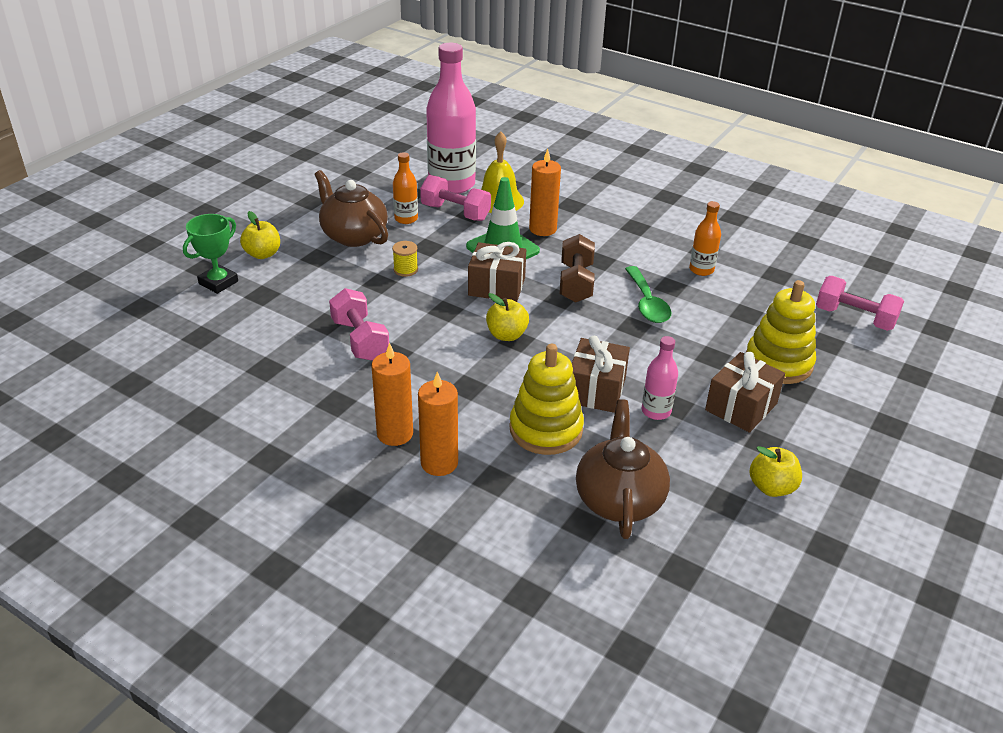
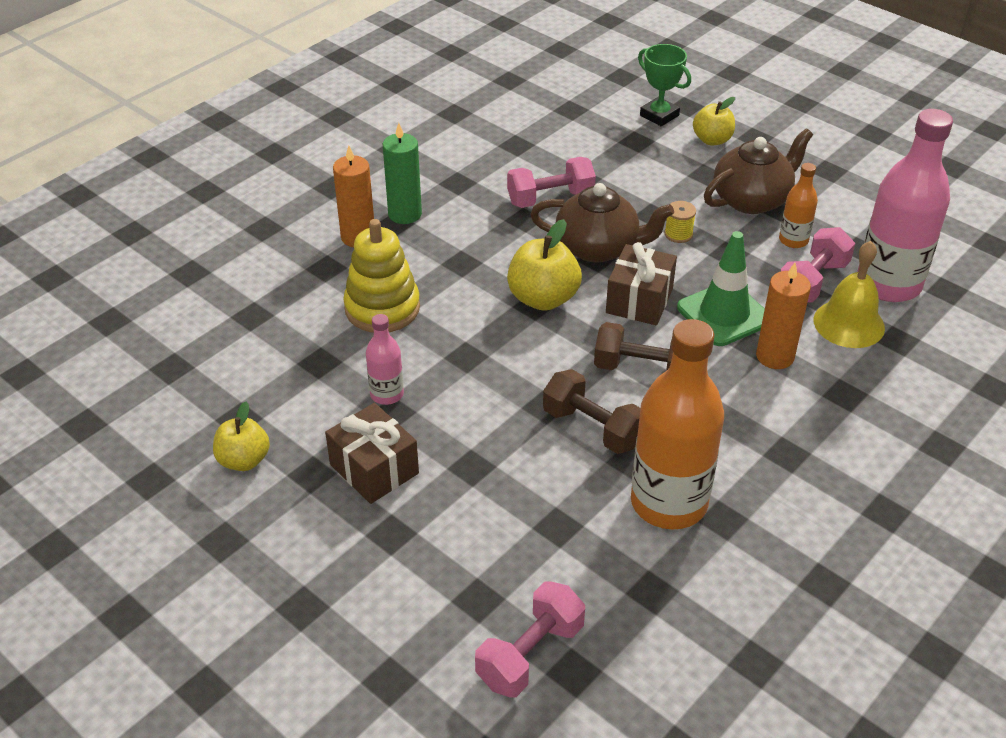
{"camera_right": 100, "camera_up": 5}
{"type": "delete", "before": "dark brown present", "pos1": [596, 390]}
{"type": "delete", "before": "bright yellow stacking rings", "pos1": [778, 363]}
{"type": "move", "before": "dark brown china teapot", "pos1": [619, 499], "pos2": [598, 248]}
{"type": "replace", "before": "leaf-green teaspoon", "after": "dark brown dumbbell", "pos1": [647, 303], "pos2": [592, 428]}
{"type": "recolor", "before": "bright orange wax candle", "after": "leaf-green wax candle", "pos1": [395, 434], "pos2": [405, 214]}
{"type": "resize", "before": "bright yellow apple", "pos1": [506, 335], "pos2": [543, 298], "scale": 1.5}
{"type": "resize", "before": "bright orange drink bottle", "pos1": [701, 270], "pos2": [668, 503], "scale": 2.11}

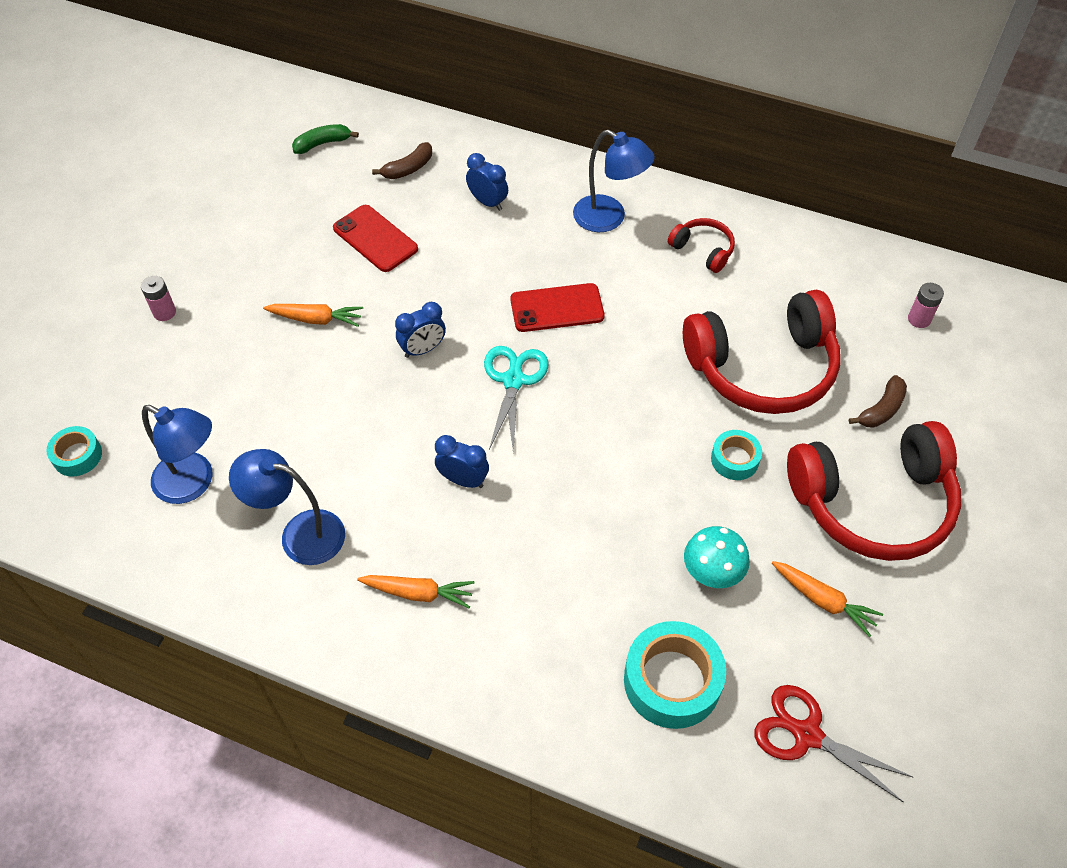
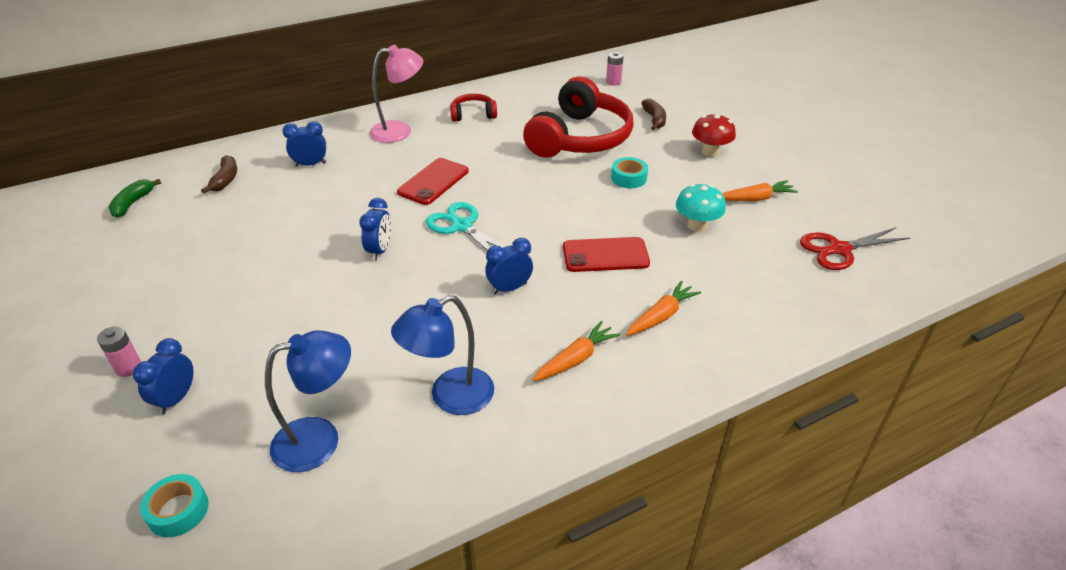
{"camera_right": -50, "camera_up": -15}
{"type": "delete", "before": "teal sticky tape", "pos1": [672, 681]}
{"type": "insert", "after": "cobalt clock", "pos2": [176, 399]}
{"type": "move", "before": "bright orange root vegetable", "pos1": [316, 319], "pos2": [661, 316]}
{"type": "move", "before": "crimson phone", "pos1": [375, 238], "pos2": [605, 255]}
{"type": "replace", "before": "crimson headphones", "after": "crimson toadstool", "pos1": [873, 503], "pos2": [710, 152]}
{"type": "recolor", "before": "cobalt desk lamp", "after": "rose-pink desk lamp", "pos1": [609, 218], "pos2": [400, 131]}

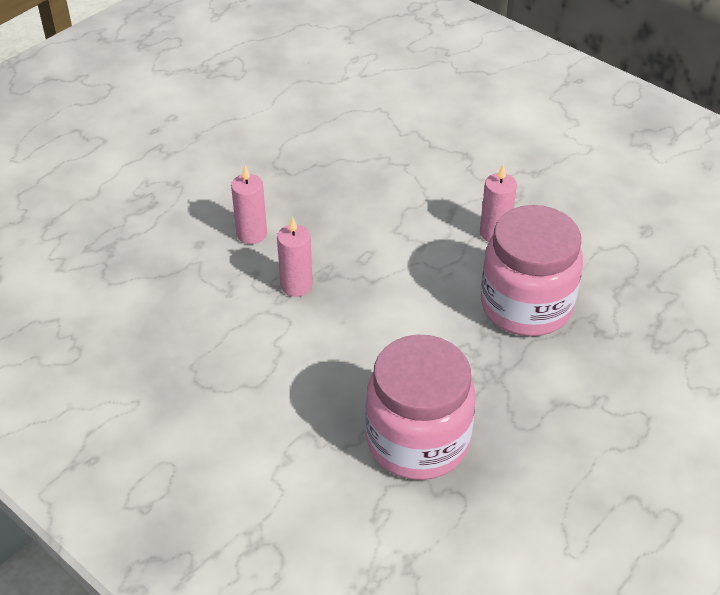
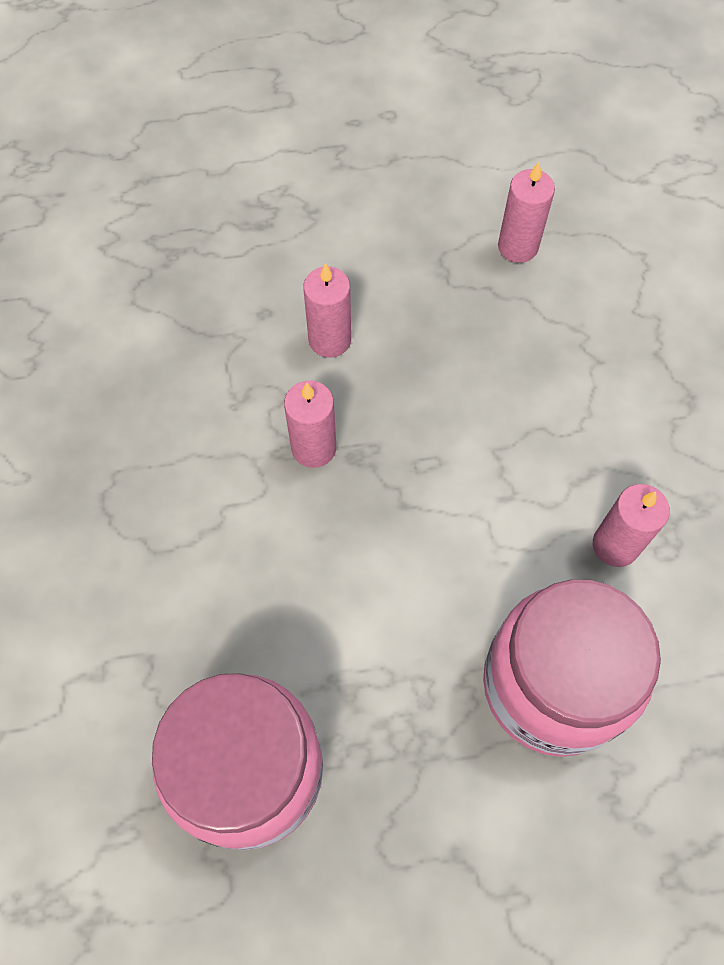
{"camera_right": 40, "camera_up": 20}
{"type": "insert", "after": "rose-pink wax candle", "pos2": [517, 247]}

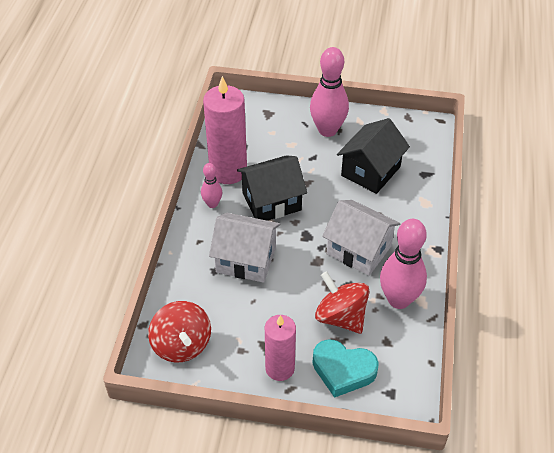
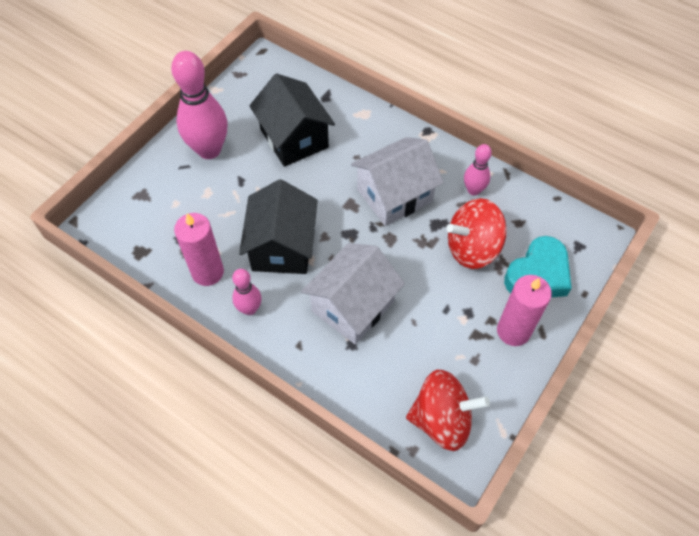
{"camera_right": -65, "camera_up": 10}
{"type": "resize", "before": "rose-pink wax candle", "pos1": [228, 171], "pos2": [207, 272], "scale": 0.65}
{"type": "resize", "before": "rose-pink tenpin", "pos1": [398, 300], "pos2": [473, 190], "scale": 0.52}

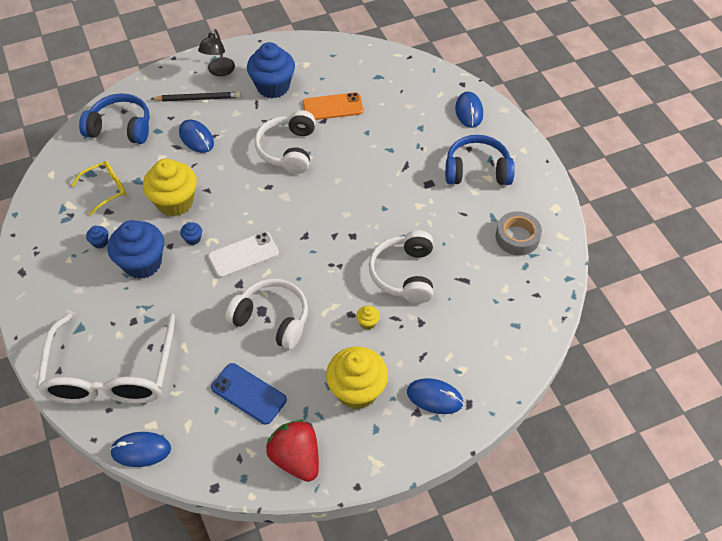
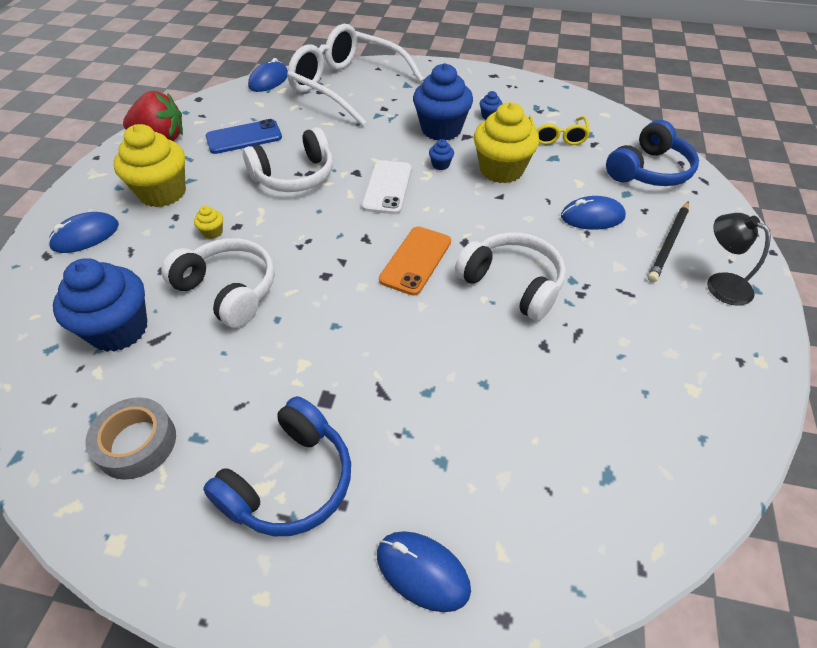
{"camera_right": 125, "camera_up": -5}
{"type": "move", "before": "cobalt muffin", "pos1": [273, 87], "pos2": [119, 329]}
{"type": "move", "before": "bright orange phone", "pos1": [333, 107], "pos2": [416, 260]}

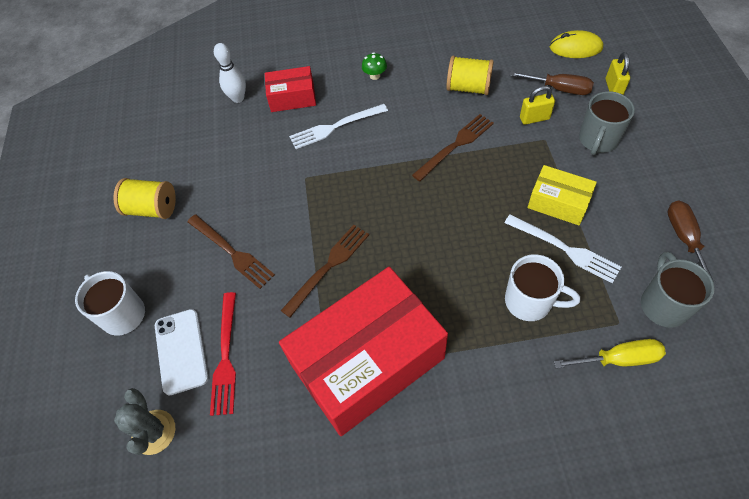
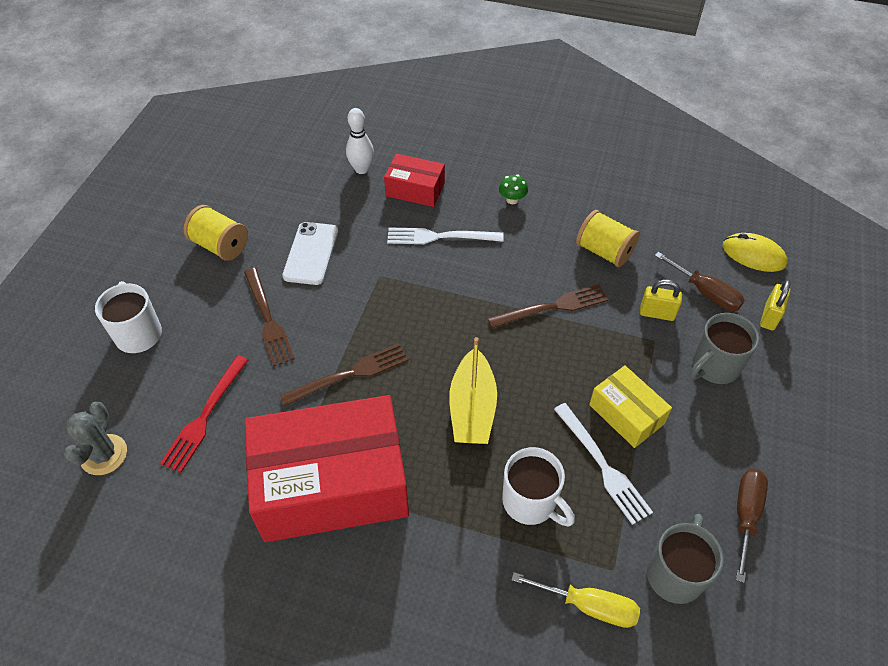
{"camera_right": 20, "camera_up": -5}
{"type": "insert", "after": "bright yellow boat", "pos2": [472, 408]}
{"type": "move", "before": "pure white phone", "pos1": [181, 351], "pos2": [311, 253]}

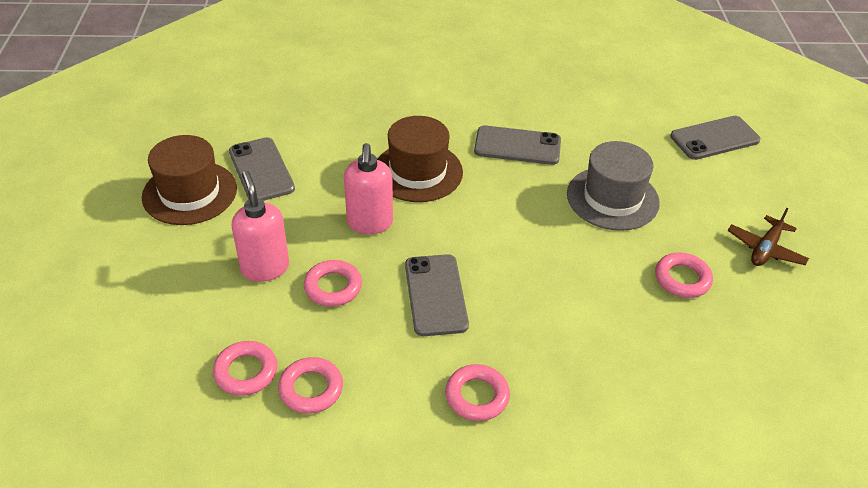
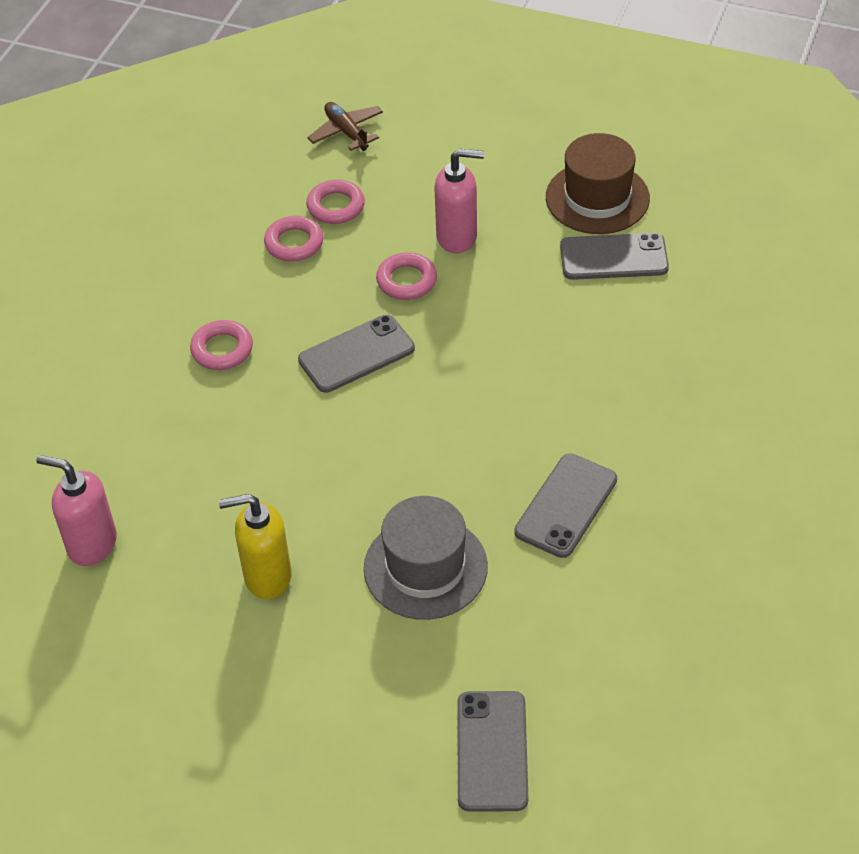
{"camera_right": 115, "camera_up": 5}
{"type": "delete", "before": "dark brown hat", "pos1": [418, 172]}
{"type": "move", "before": "rose-pink soap pump", "pos1": [370, 223], "pos2": [92, 544]}
{"type": "move", "before": "dark brown toy plane", "pos1": [765, 249], "pos2": [346, 132]}
{"type": "replace", "before": "rose-pink torus", "after": "bright yellow soap pump", "pos1": [682, 279], "pos2": [267, 576]}
{"type": "rotate", "before": "gray phone", "pos1": [435, 295], "pos2": [356, 354], "turn": -45}

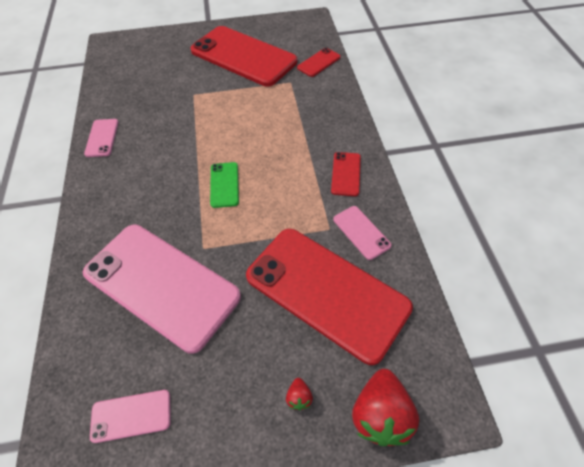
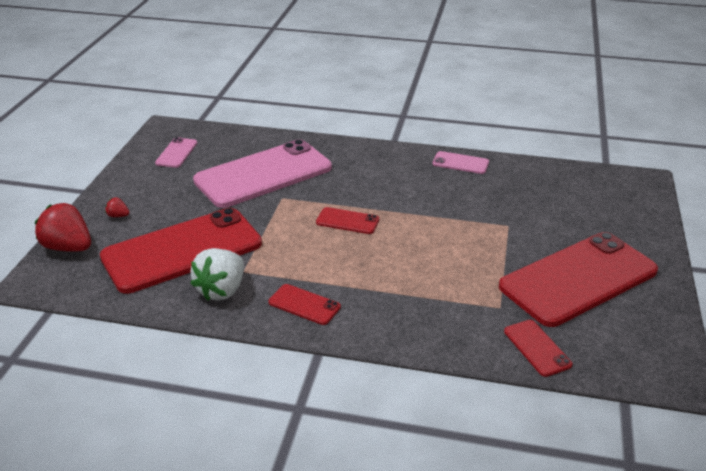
{"camera_right": 110, "camera_up": -20}
{"type": "replace", "before": "rose-pink phone", "after": "pure white berry", "pos1": [361, 232], "pos2": [222, 290]}
{"type": "recolor", "before": "leaf-green phone", "after": "crimson phone", "pos1": [224, 184], "pos2": [347, 221]}

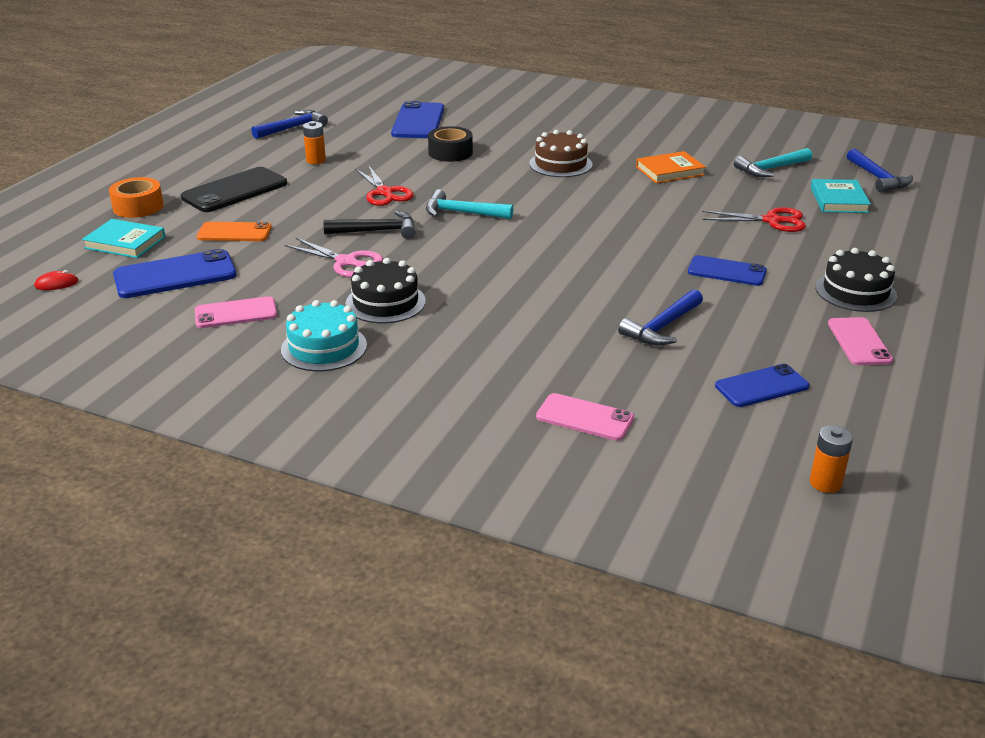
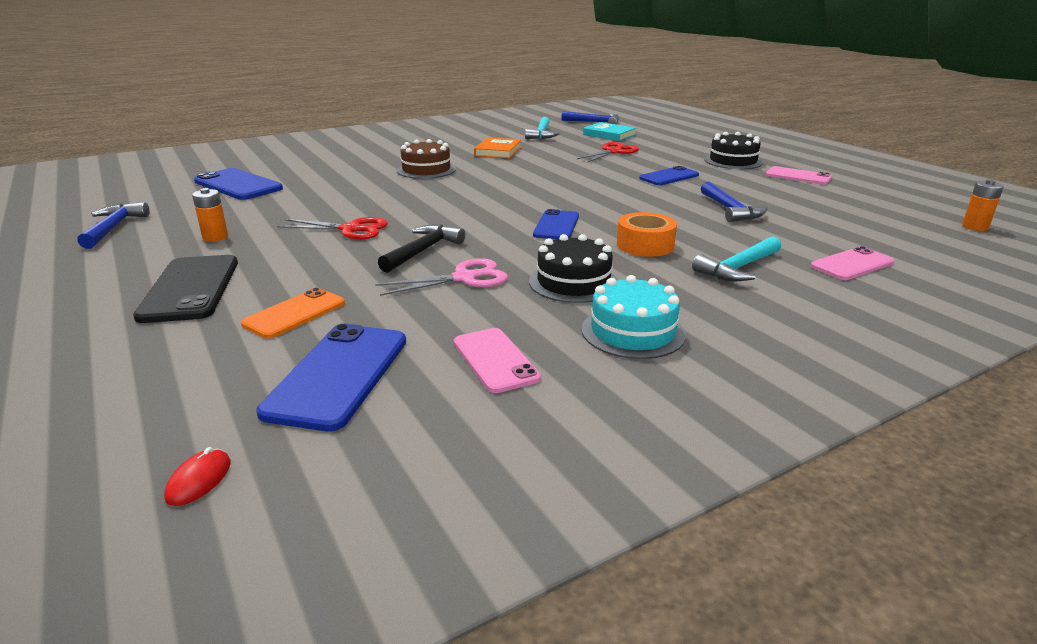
{"camera_right": -55, "camera_up": -5}
{"type": "delete", "before": "teal hardcover", "pos1": [125, 242]}
{"type": "delete", "before": "ebony sticky tape", "pos1": [450, 152]}
{"type": "move", "before": "bright orange sticky tape", "pos1": [138, 207], "pos2": [645, 245]}
{"type": "move", "before": "teal claw hammer", "pos1": [462, 213], "pos2": [738, 268]}
{"type": "move", "before": "cobalt phone", "pos1": [761, 386], "pos2": [556, 225]}
{"type": "rotate", "before": "rose-pink phone", "pos1": [236, 313], "pos2": [495, 360], "turn": -45}

